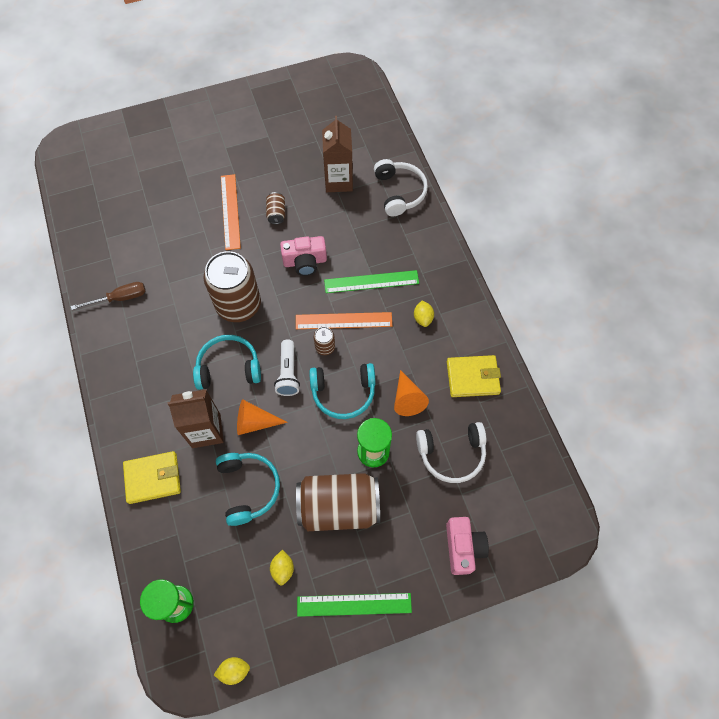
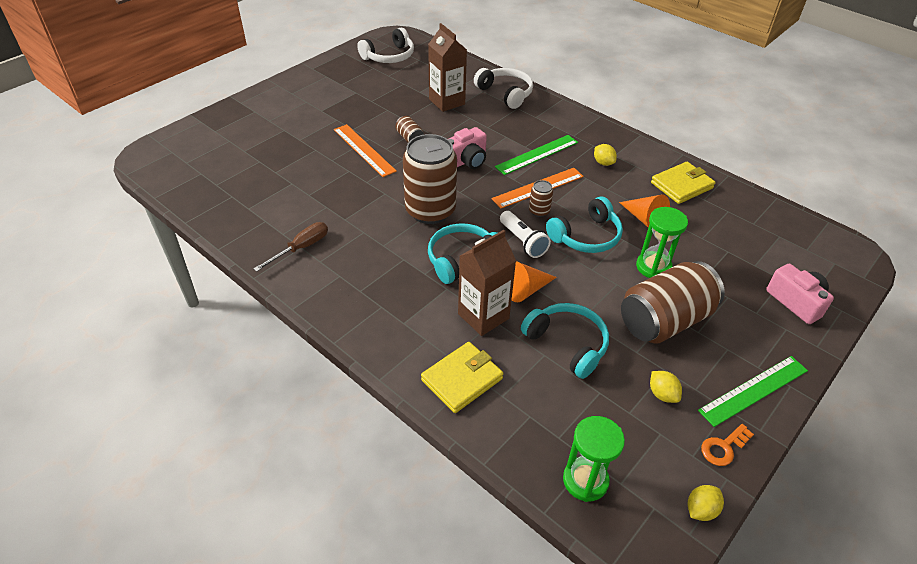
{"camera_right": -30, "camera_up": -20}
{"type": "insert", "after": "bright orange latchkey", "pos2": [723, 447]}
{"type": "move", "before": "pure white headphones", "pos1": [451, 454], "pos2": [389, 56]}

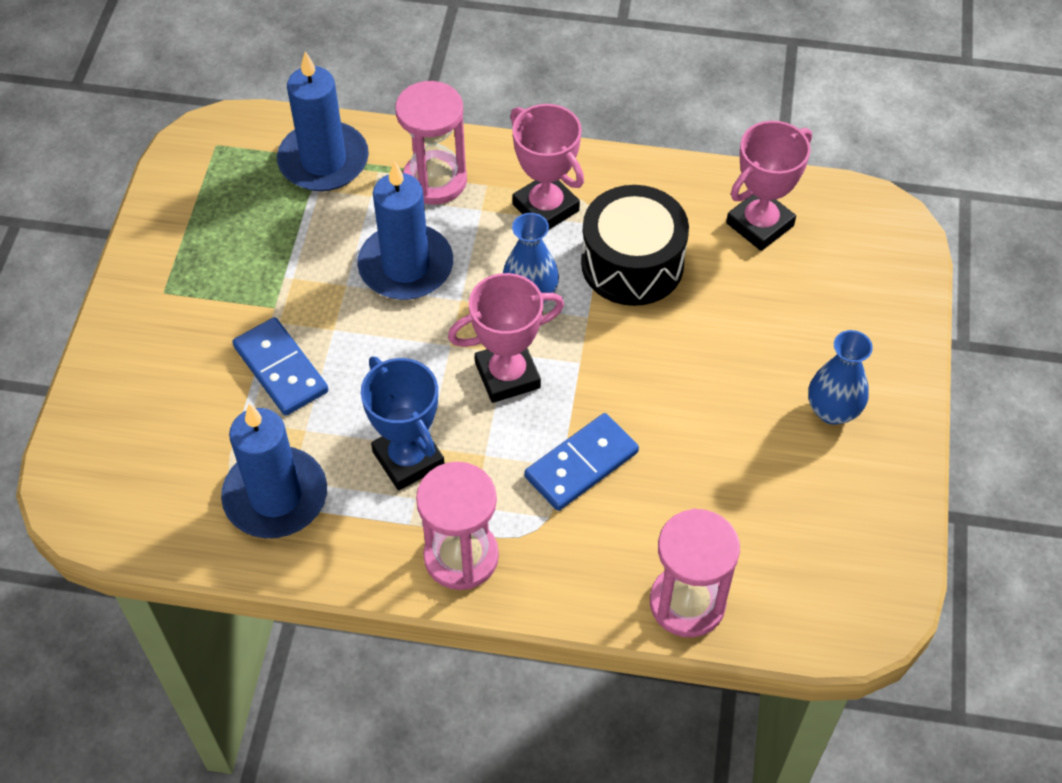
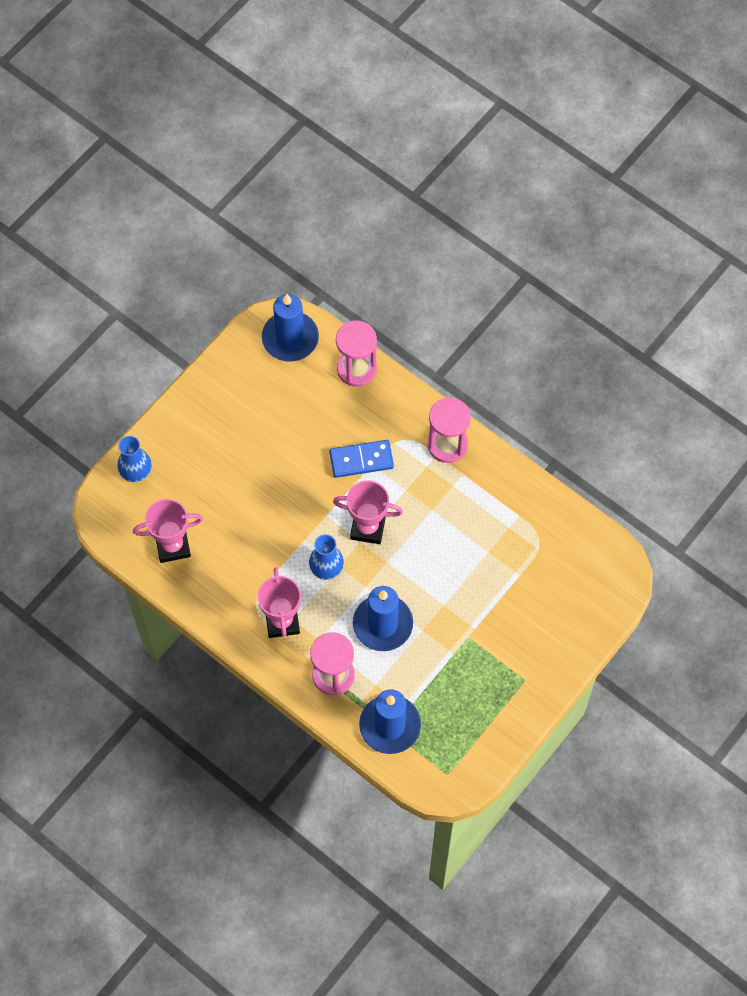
{"camera_right": -150, "camera_up": 10}
{"type": "delete", "before": "cobalt domino tile", "pos1": [281, 369]}
{"type": "delete", "before": "cobalt prize cup", "pos1": [408, 459]}
{"type": "delete", "before": "ebony snare drum", "pos1": [632, 263]}
{"type": "move", "before": "cobalt wax candle", "pos1": [275, 496], "pos2": [290, 338]}
{"type": "move", "before": "cobalt flower vase", "pos1": [832, 410], "pos2": [136, 472]}

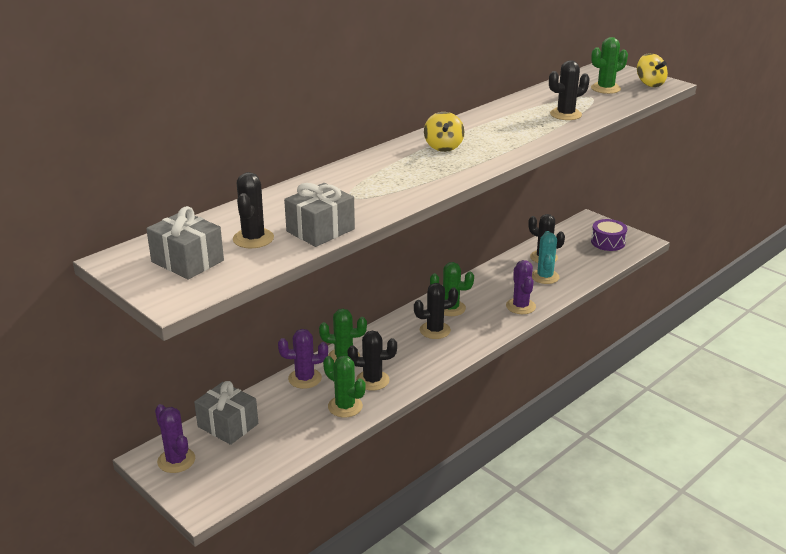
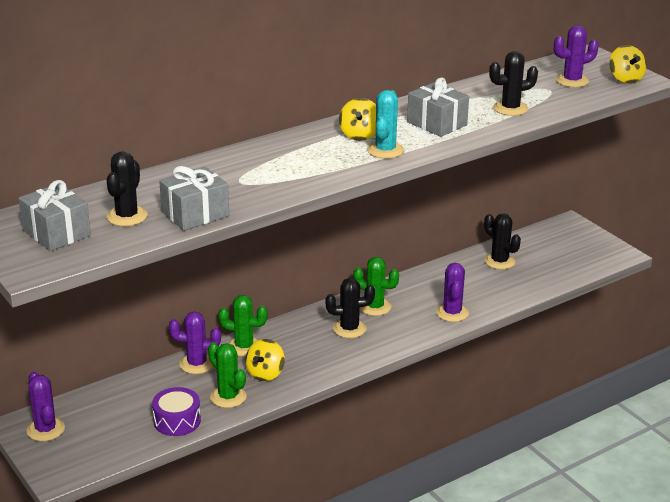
{"camera_right": 10, "camera_up": 0}
{"type": "move", "before": "gray present", "pos1": [228, 425], "pos2": [437, 123]}
{"type": "move", "before": "teal saguaro cactus", "pos1": [545, 277], "pos2": [385, 150]}
{"type": "move", "before": "royal purple snare drum", "pos1": [608, 242], "pos2": [177, 421]}
{"type": "replace", "before": "ebony saguaro cactus", "after": "bright yellow toy top", "pos1": [372, 380], "pos2": [265, 374]}
{"type": "recolor", "before": "leaf-green saguaro cactus", "after": "royal purple saguaro cactus", "pos1": [605, 88], "pos2": [572, 81]}

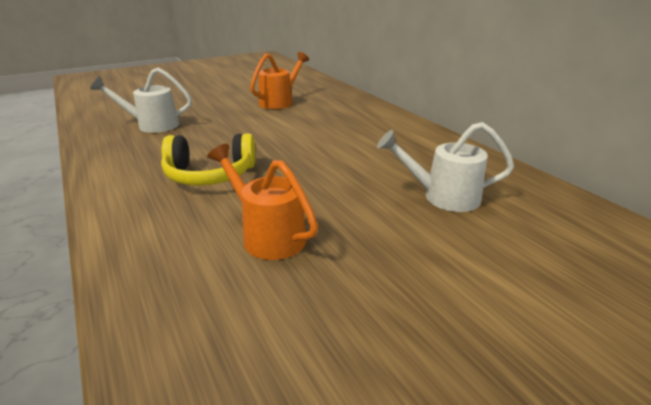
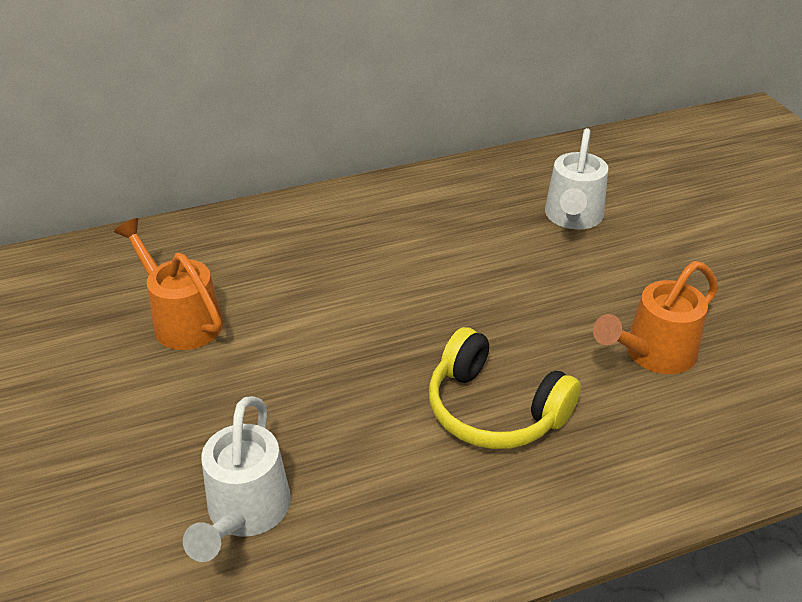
{"camera_right": -80, "camera_up": 10}
{"type": "rotate", "before": "bright yellow headphones", "pos1": [210, 174], "pos2": [494, 410], "turn": 120}

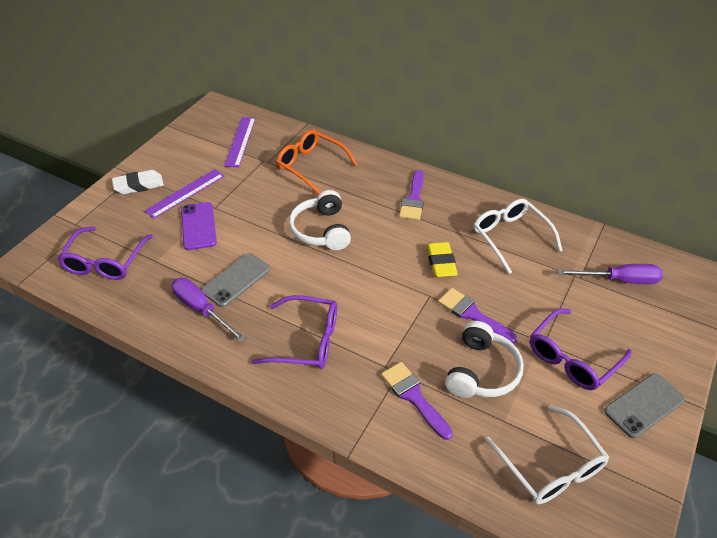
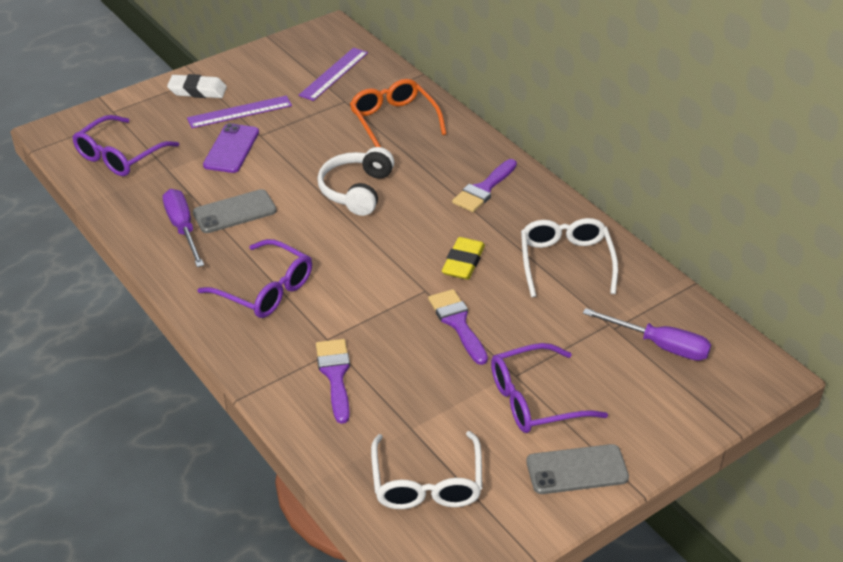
{"camera_right": 25, "camera_up": -5}
{"type": "delete", "before": "pure white headphones", "pos1": [481, 371]}

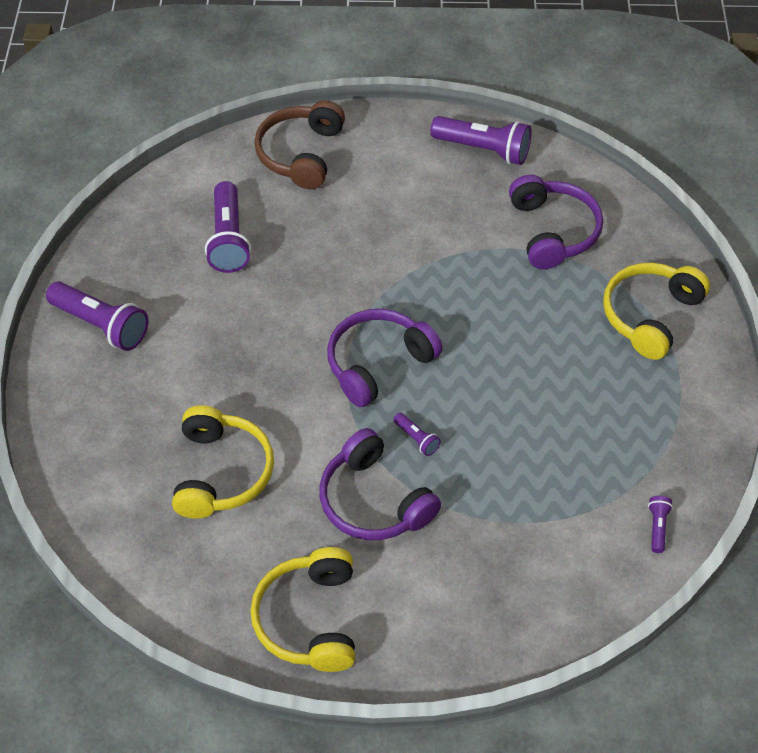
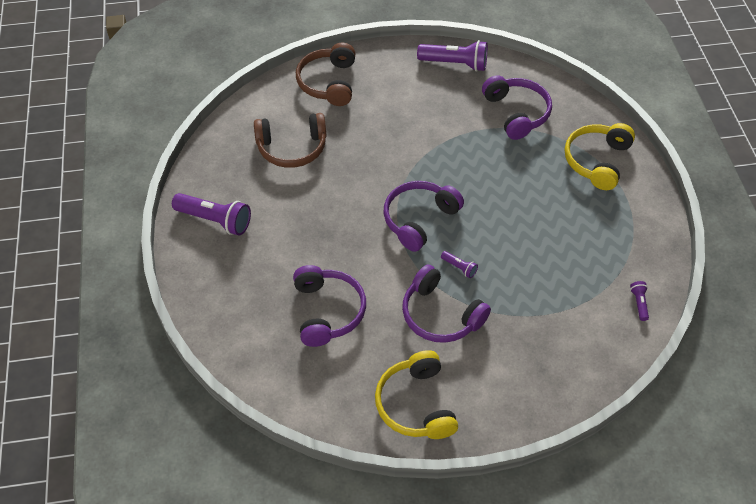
{"camera_right": -10, "camera_up": 0}
{"type": "replace", "before": "royal purple flashlight", "after": "dark brown headphones", "pos1": [228, 239], "pos2": [292, 148]}
{"type": "recolor", "before": "bright yellow headphones", "after": "royal purple headphones", "pos1": [221, 472], "pos2": [327, 311]}

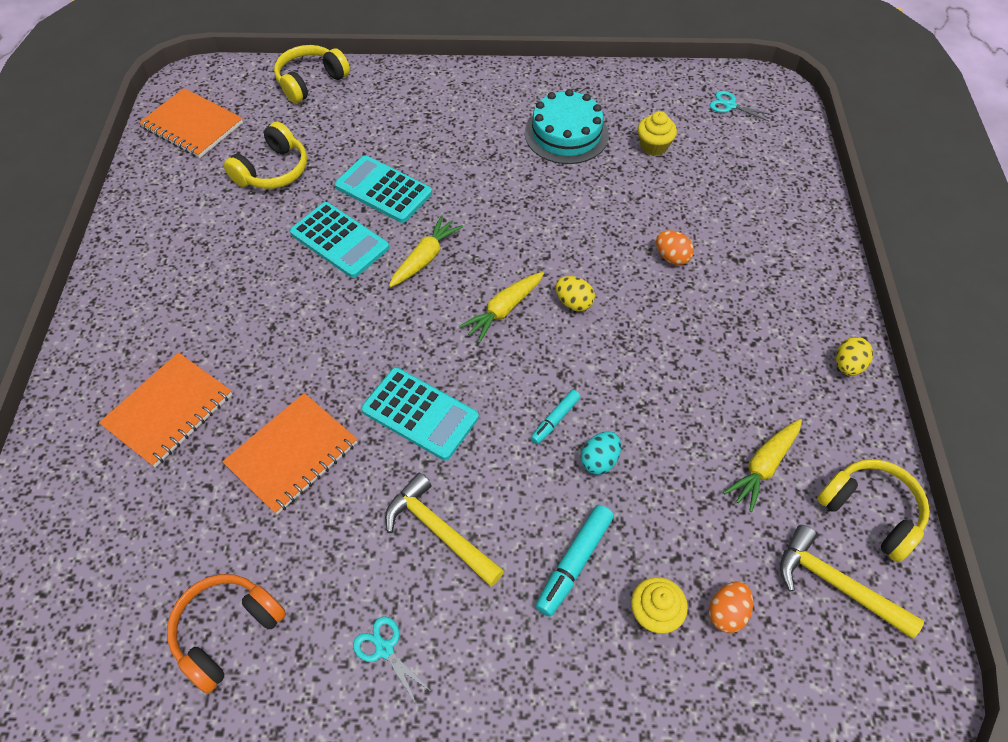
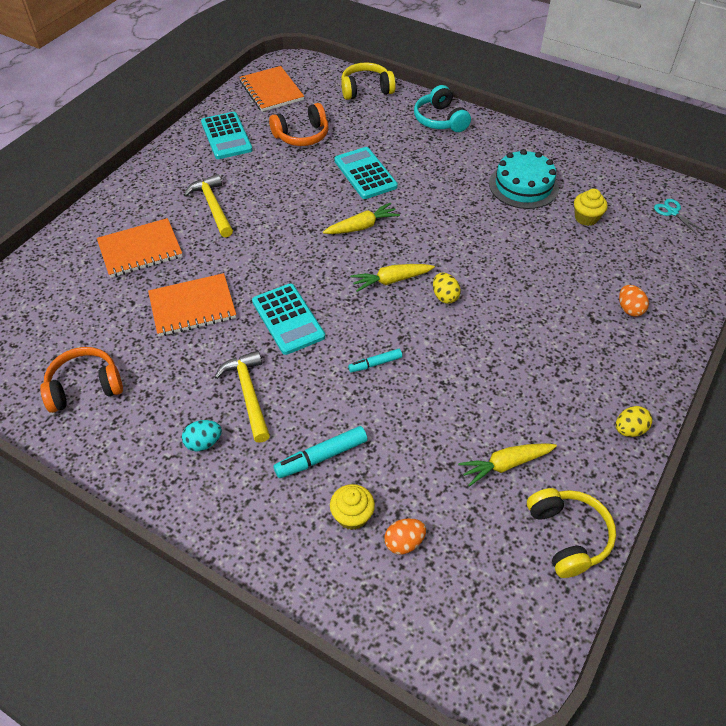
{"camera_right": 30, "camera_up": -5}
{"type": "delete", "before": "teal pair of scissors", "pos1": [384, 649]}
{"type": "insert", "after": "teal headphones", "pos2": [440, 120]}
{"type": "move", "before": "teal pocket calculator", "pos1": [339, 240], "pos2": [226, 136]}
{"type": "move", "before": "teal toy egg", "pos1": [599, 460], "pos2": [204, 443]}
{"type": "move", "before": "bright orange toy egg", "pos1": [672, 257], "pos2": [629, 309]}
{"type": "move", "before": "bright yellow claw hammer", "pos1": [836, 585], "pos2": [213, 206]}
{"type": "recolor", "before": "bright yellow headphones", "after": "bright orange headphones", "pos1": [273, 170], "pos2": [302, 135]}

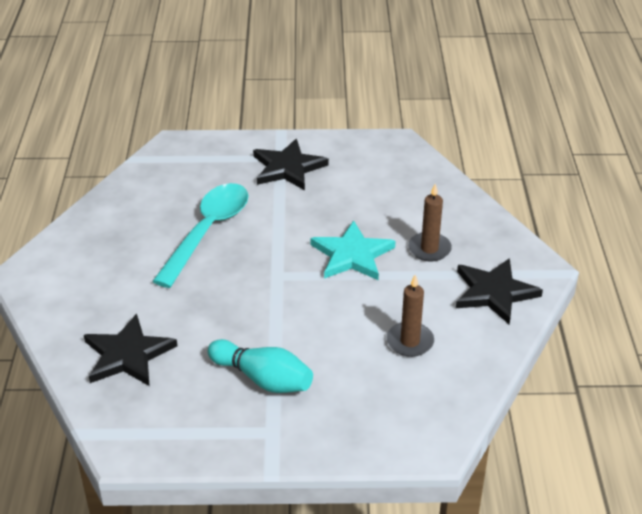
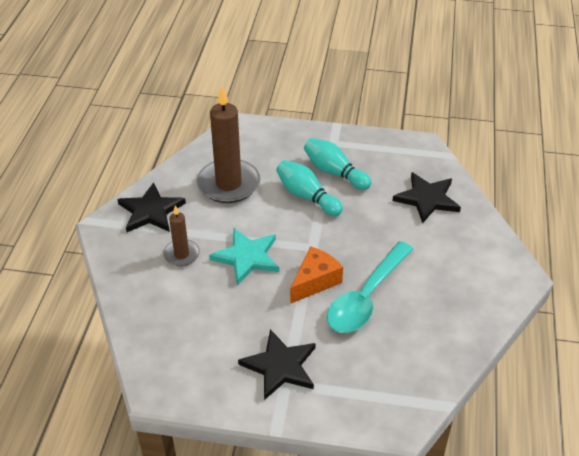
{"camera_right": -170, "camera_up": 5}
{"type": "insert", "after": "teal tenpin", "pos2": [307, 196]}
{"type": "insert", "after": "bright orange piece of cheese", "pos2": [315, 281]}
{"type": "resize", "before": "dark brown wax candle", "pos1": [410, 341], "pos2": [228, 184], "scale": 1.89}

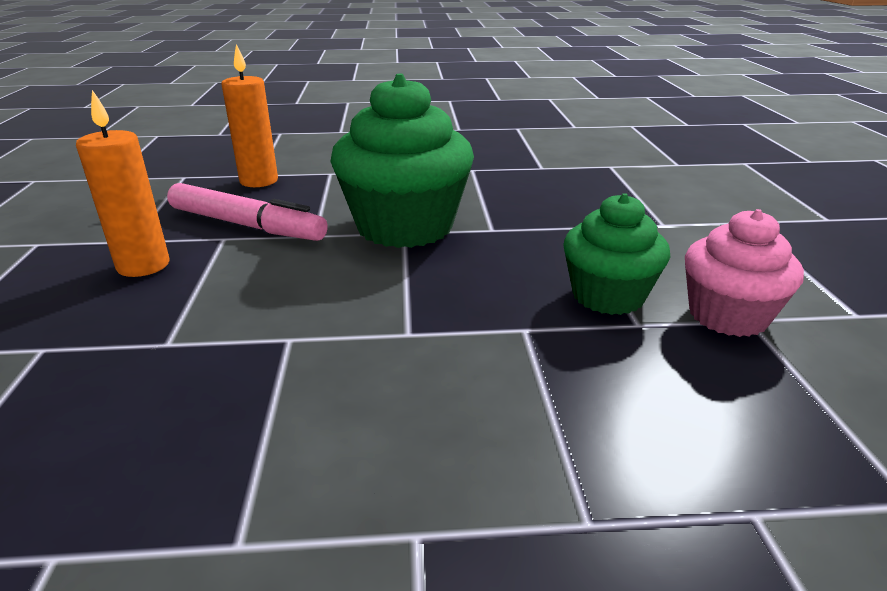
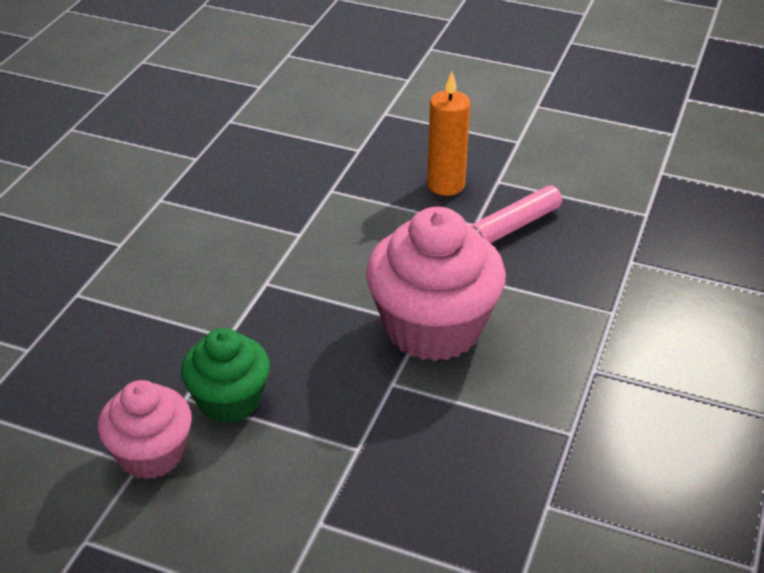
{"camera_right": 115, "camera_up": 10}
{"type": "delete", "before": "bright orange wax candle", "pos1": [259, 181]}
{"type": "recolor", "before": "leaf-green muffin", "after": "rose-pink muffin", "pos1": [405, 226], "pos2": [433, 328]}

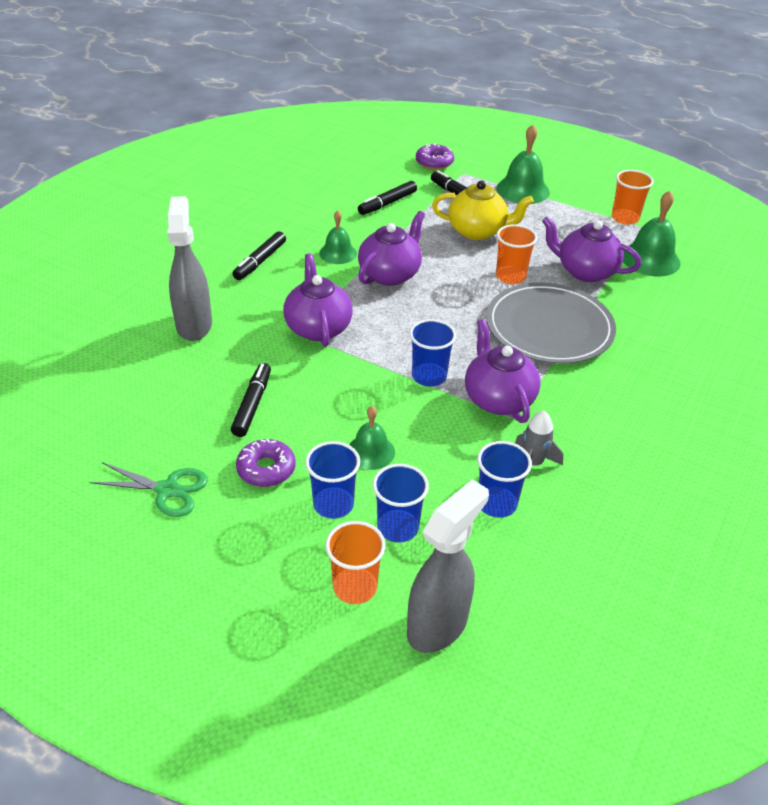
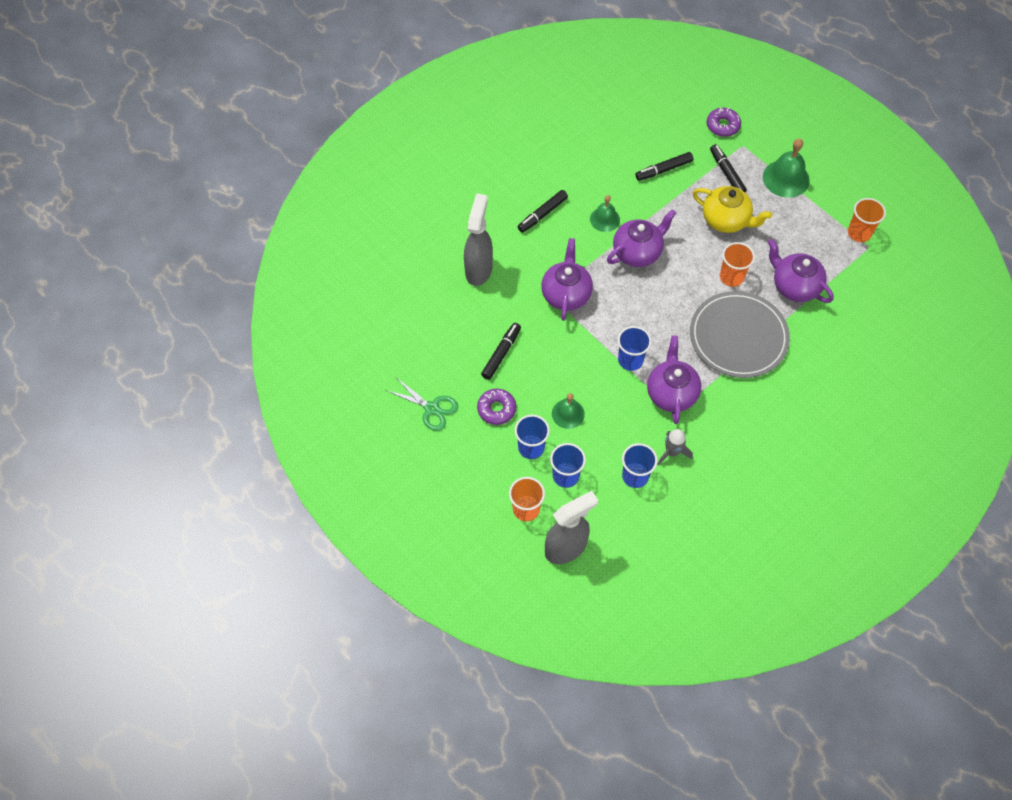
{"camera_right": 20, "camera_up": 20}
{"type": "delete", "before": "leaf-green hand bell", "pos1": [650, 259]}

